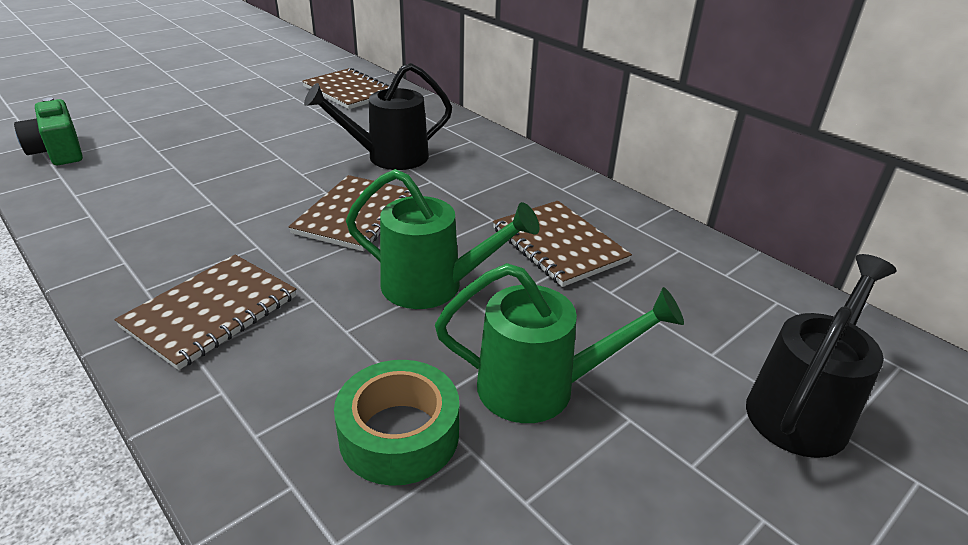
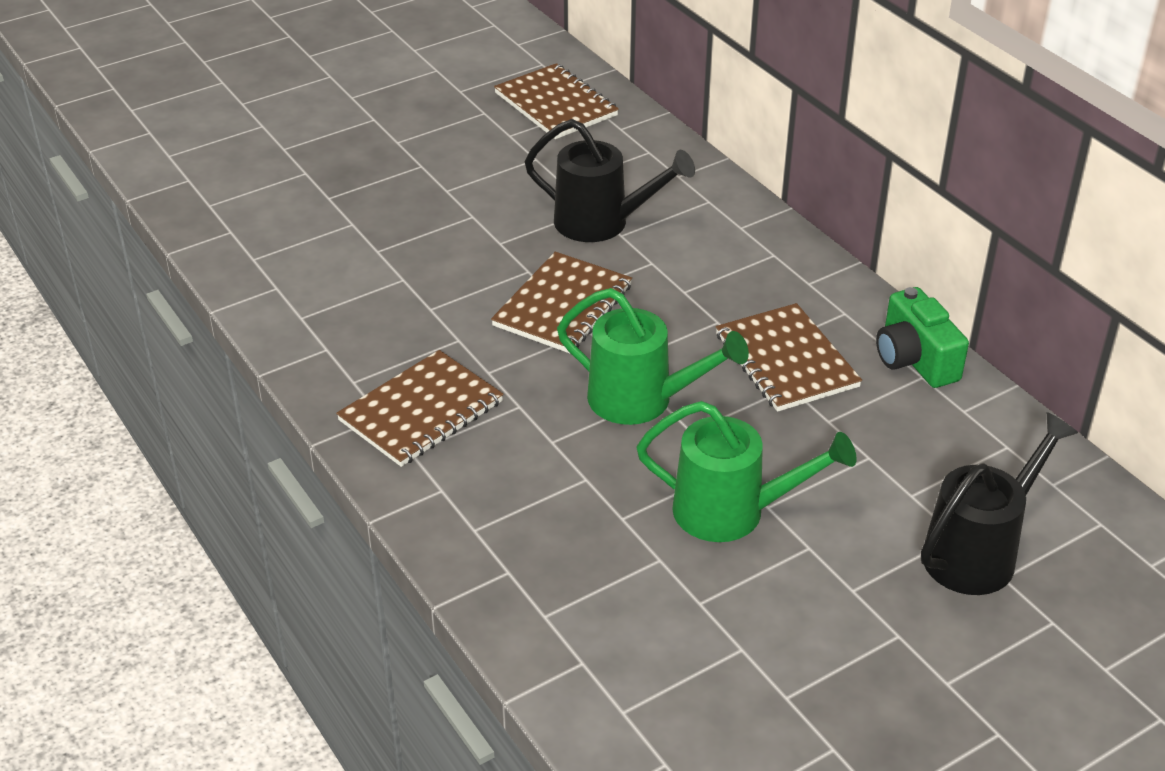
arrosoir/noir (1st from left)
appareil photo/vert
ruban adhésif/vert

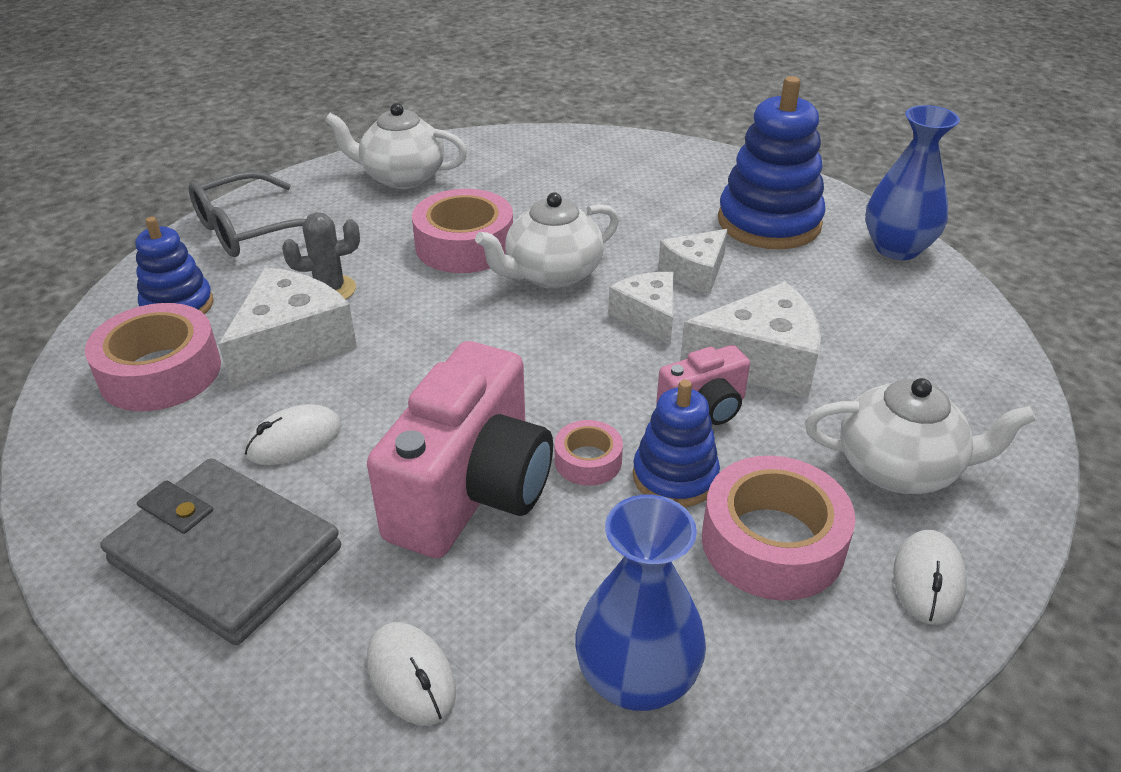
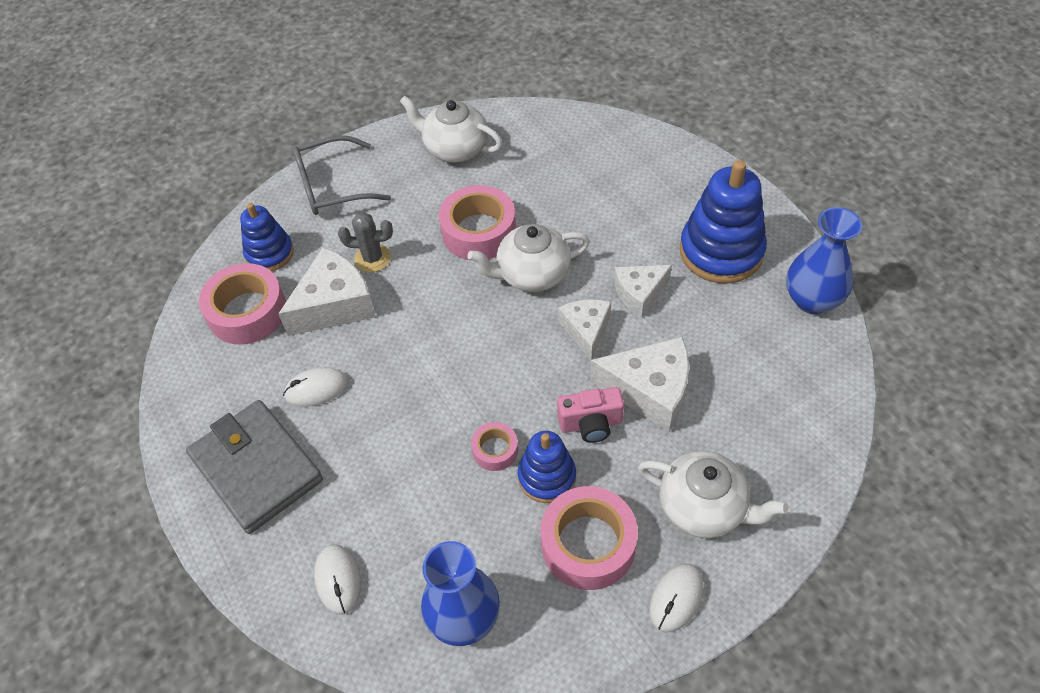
appareil photo/rose (1st from left in the first image)

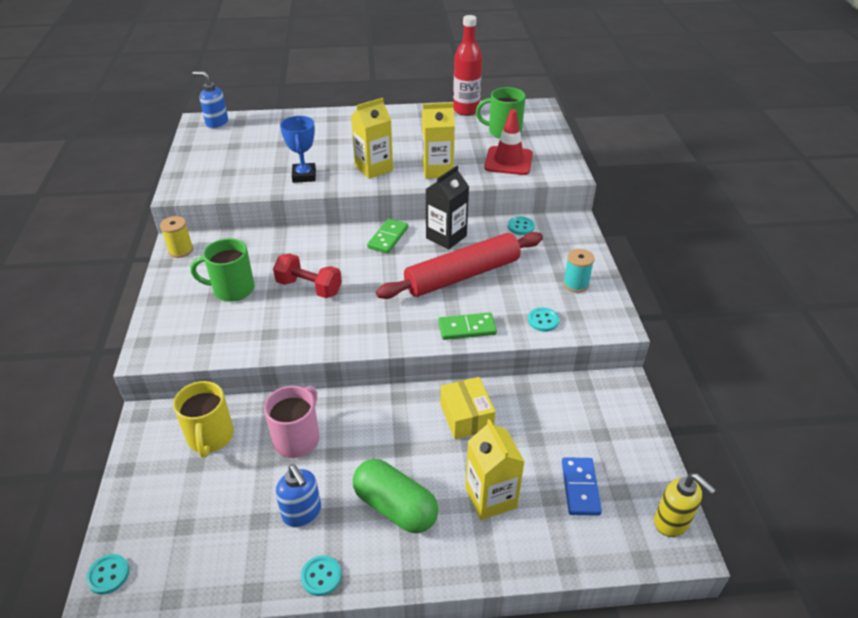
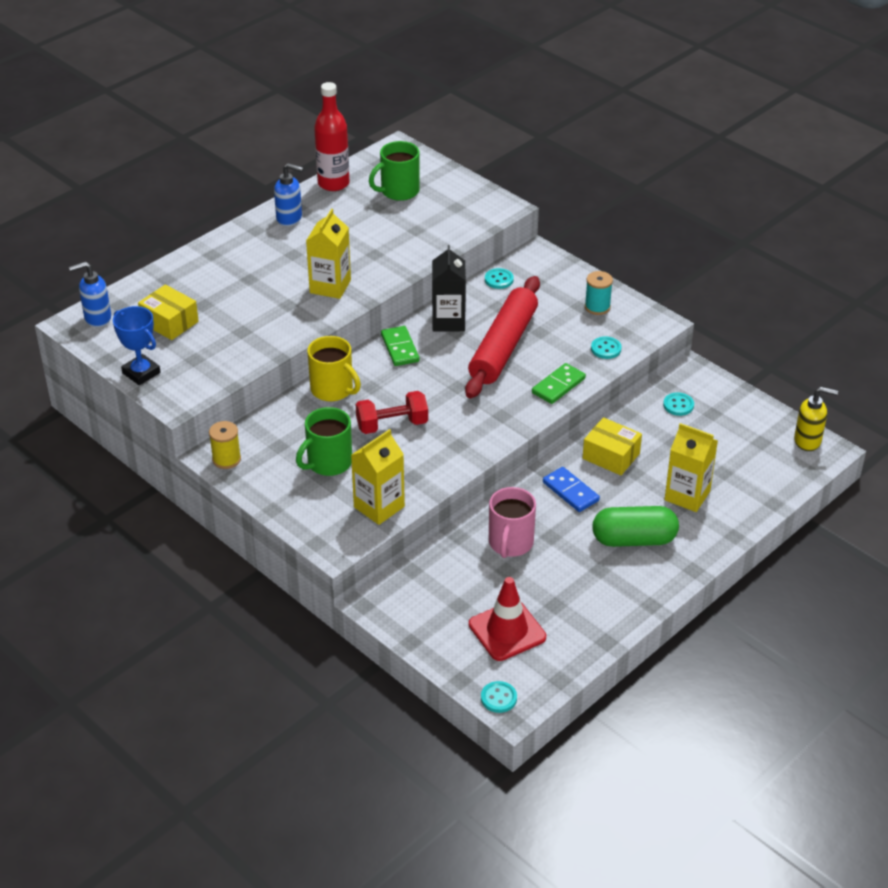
trophée/bleu
boîte/jaune (1st from left)
distributeur de savon/bleu (2nd from left)
tasse/jaune
brique de lait/jaune (2nd from left)
cône de chantier/rouge
tasse/rose
domino/bleu
bouton/turquoise (4th from left)

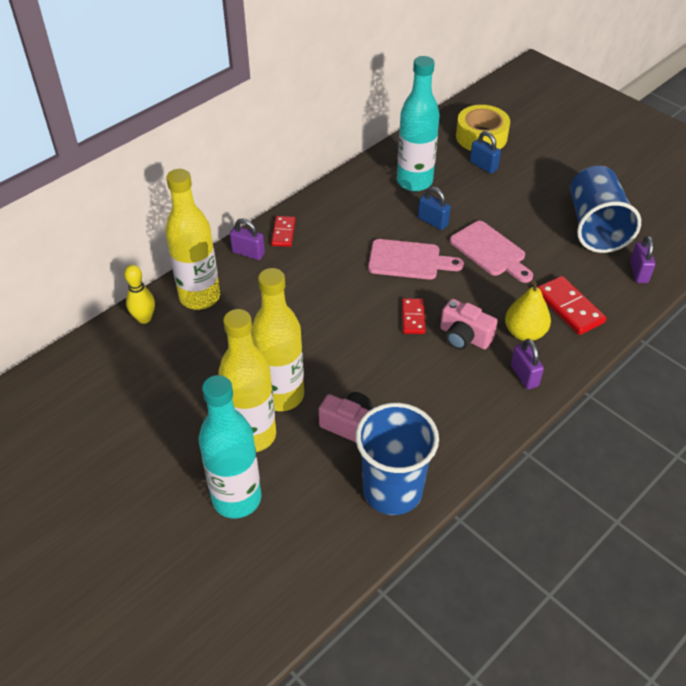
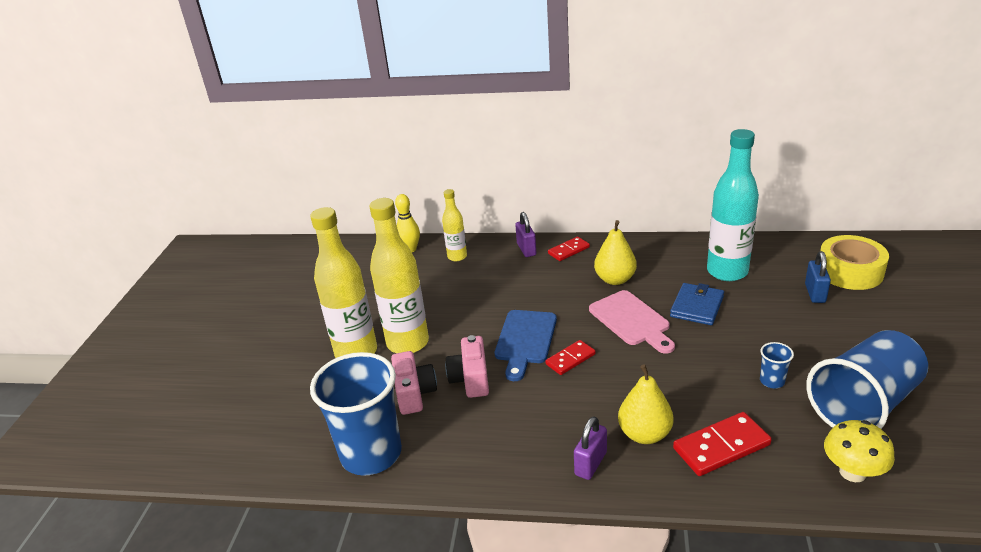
bouteille/jaune (3rd from left)
appareil photo/rose (2nd from left)
planche à découper/bleu
poire/jaune (1st from left)
portefeuille/bleu
domino/rouge (3rd from left)
gobelet/bleu (2nd from left)
champignon/jaune
bouteille/turquoise (1st from left in the first image)
planche à découper/rose (2nd from left in the first image)

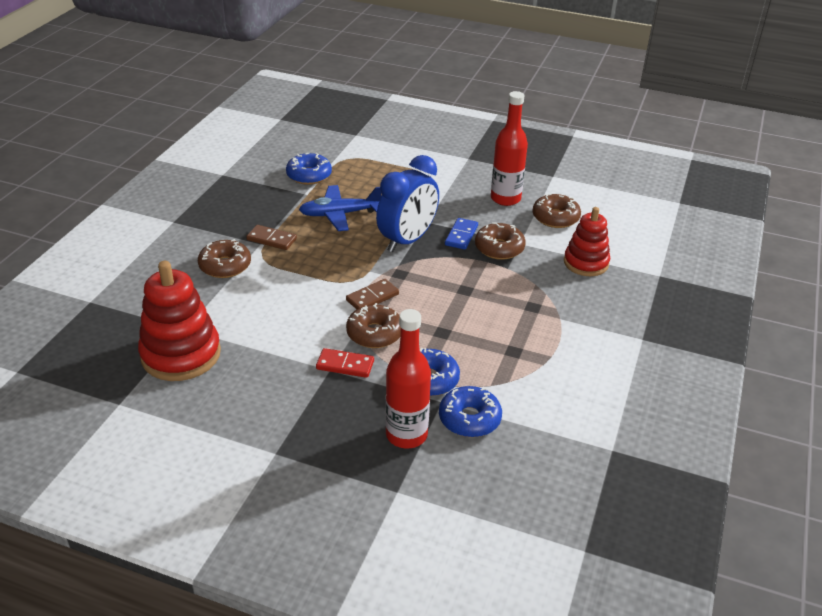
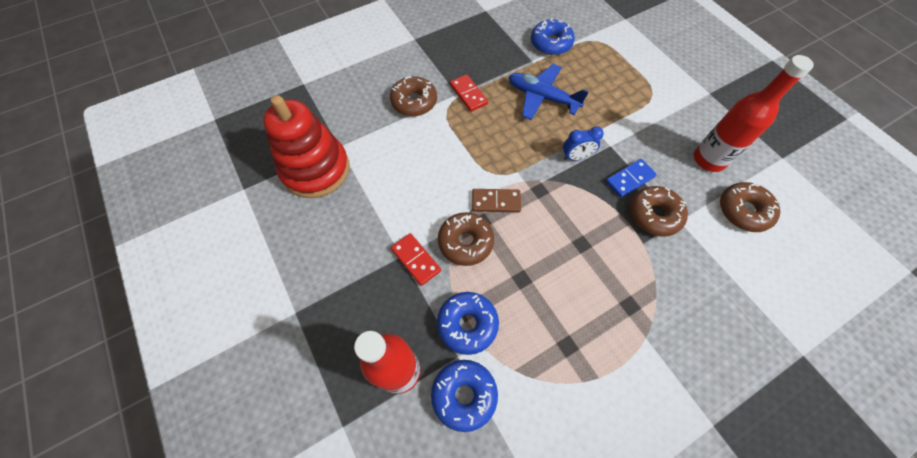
domino/rouge (2nd from left)
réveil/bleu
jouet à empiler/rouge (2nd from left in the first image)

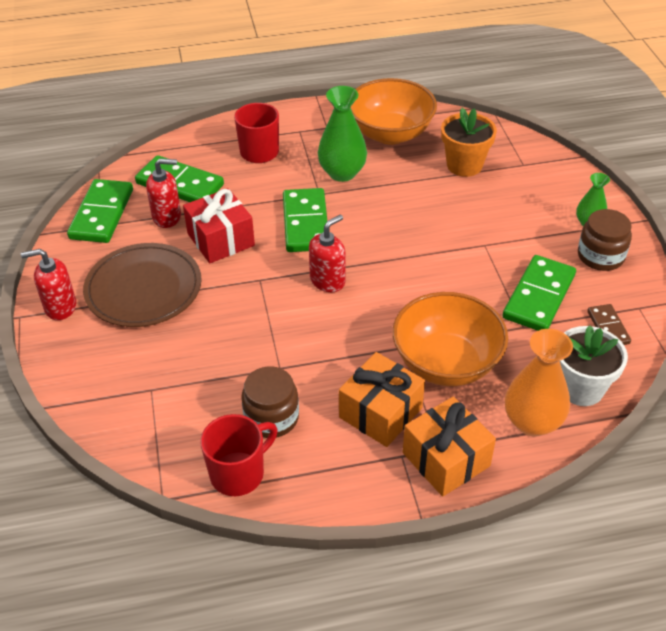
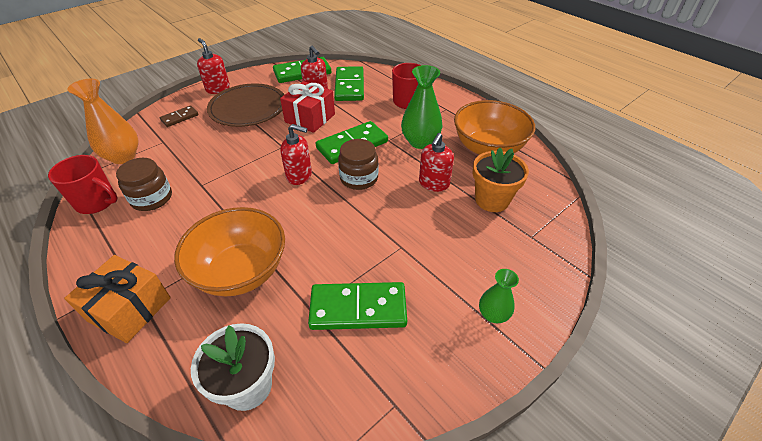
vase/orange
domino/marron
bocal/marron (2nd from left)
distributeur de savon/rouge (4th from left)
cadeau/orange (1st from left in the first image)

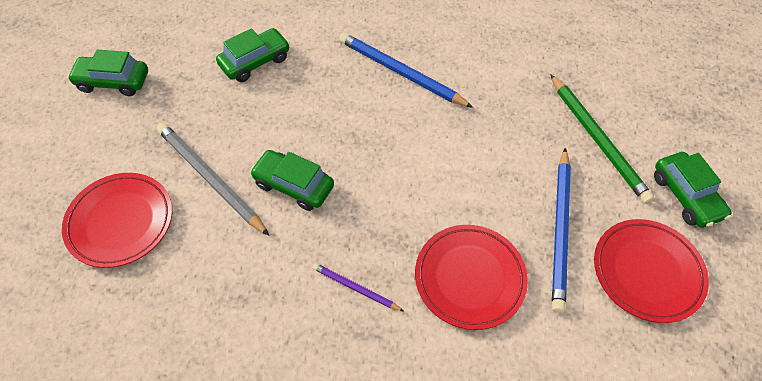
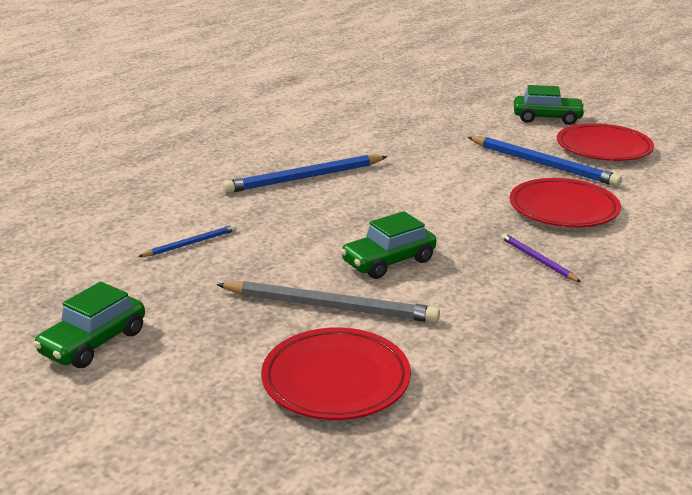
crayon/bleu (1st from left)
crayon/gris
crayon/violet
crayon/vert

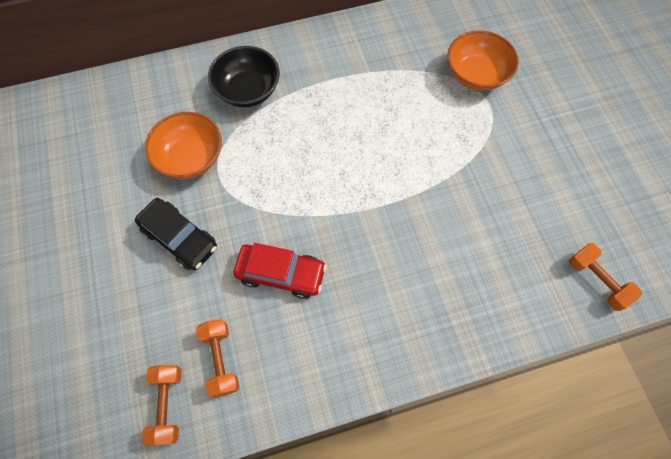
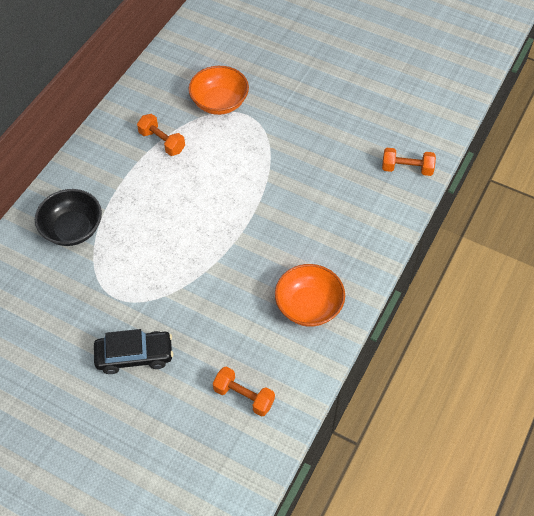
haltère/orange (1st from left)
bol/orange (2nd from left)
voiture/rouge

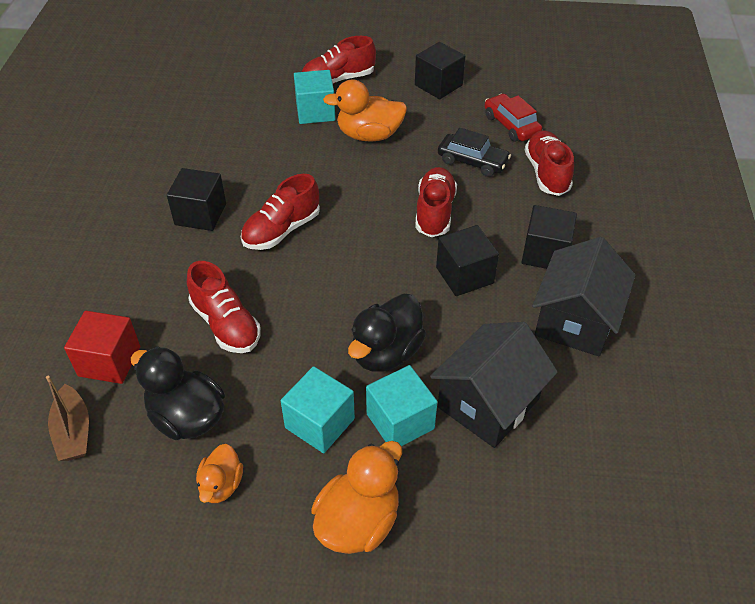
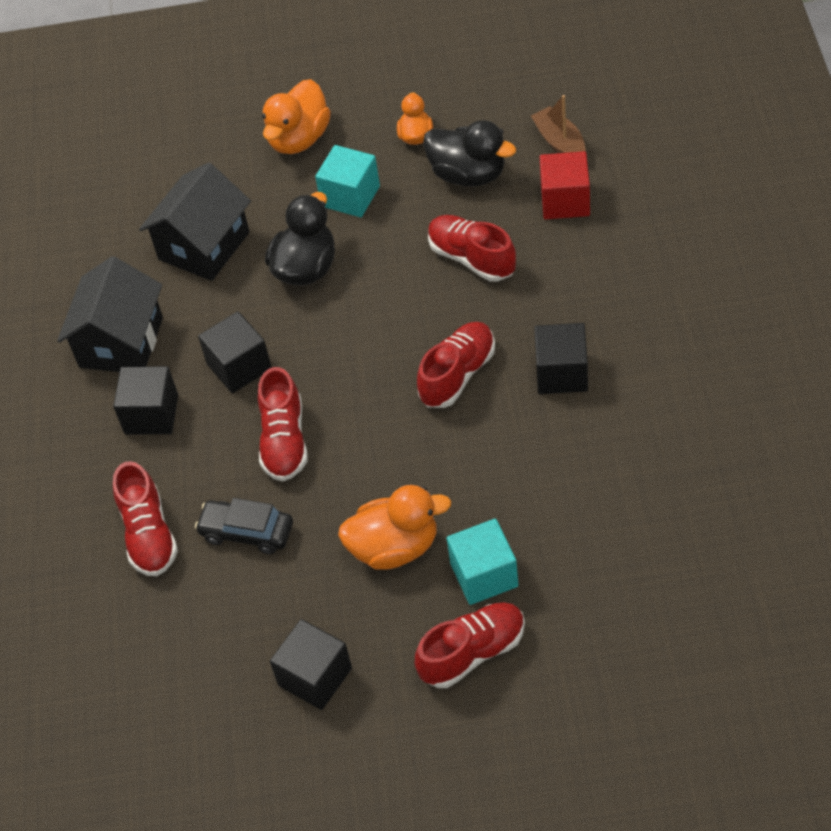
cube/turquoise (3rd from left in the first image)
voiture/rouge

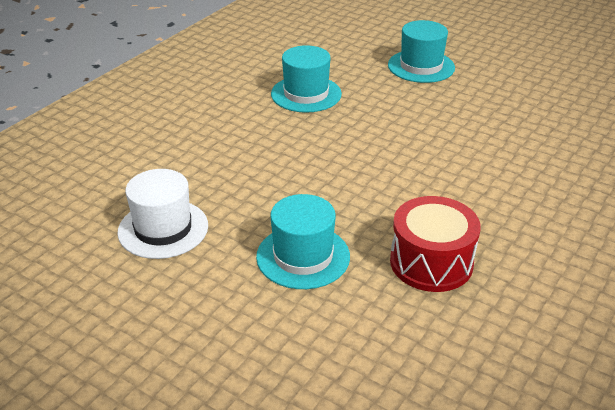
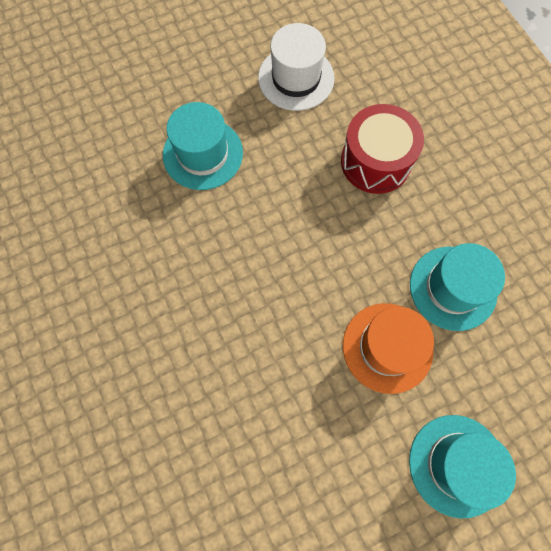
tambour/rouge
chapeau/orange

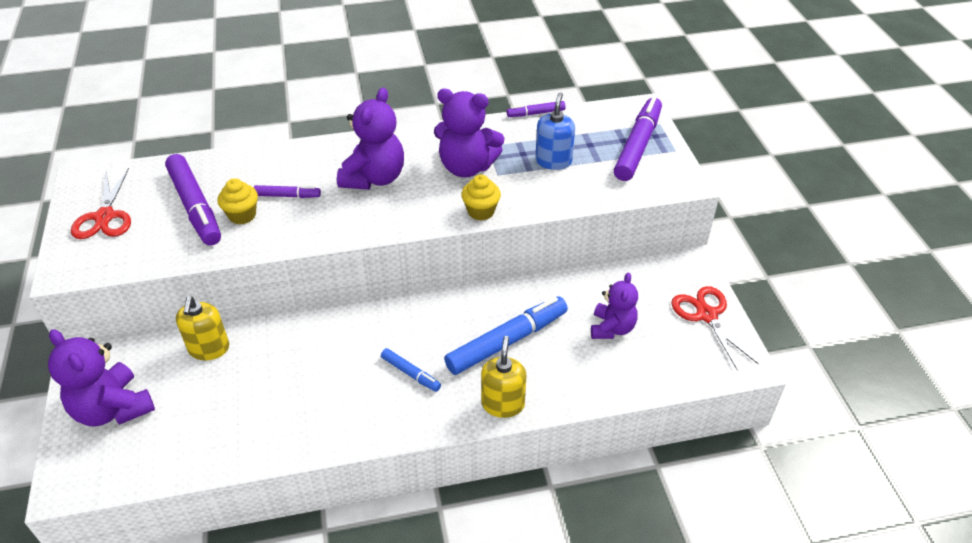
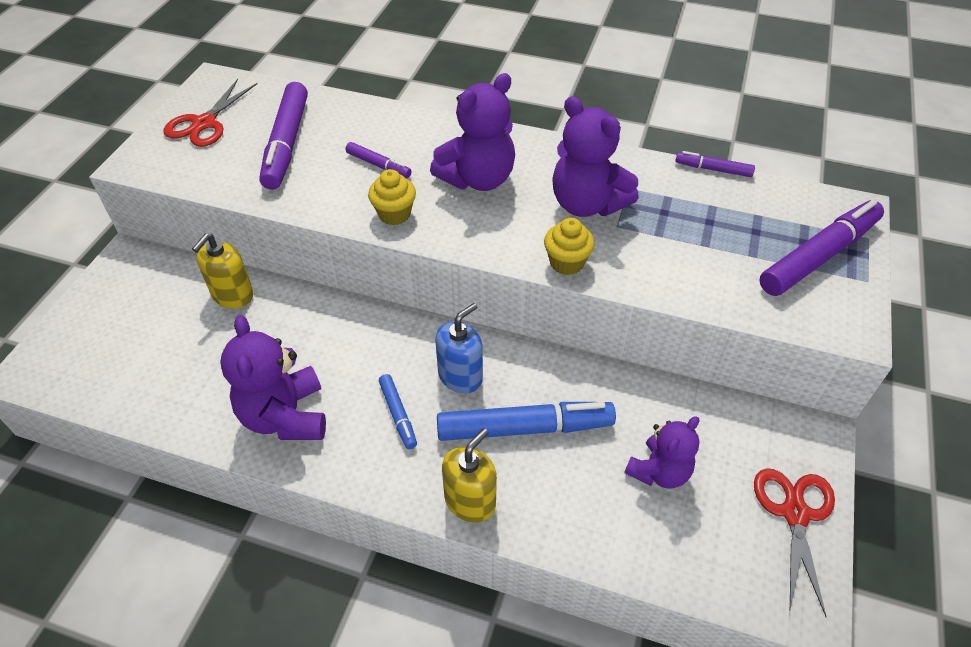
ours en peluche/violet (1st from left)
muffin/jaune (1st from left)
distributeur de savon/bleu

